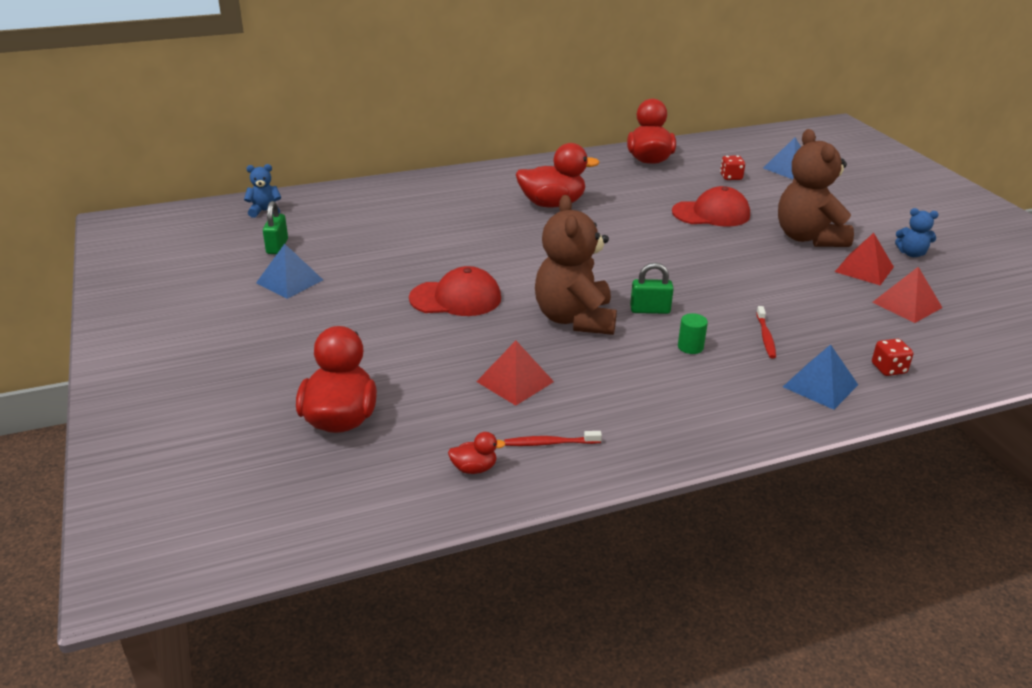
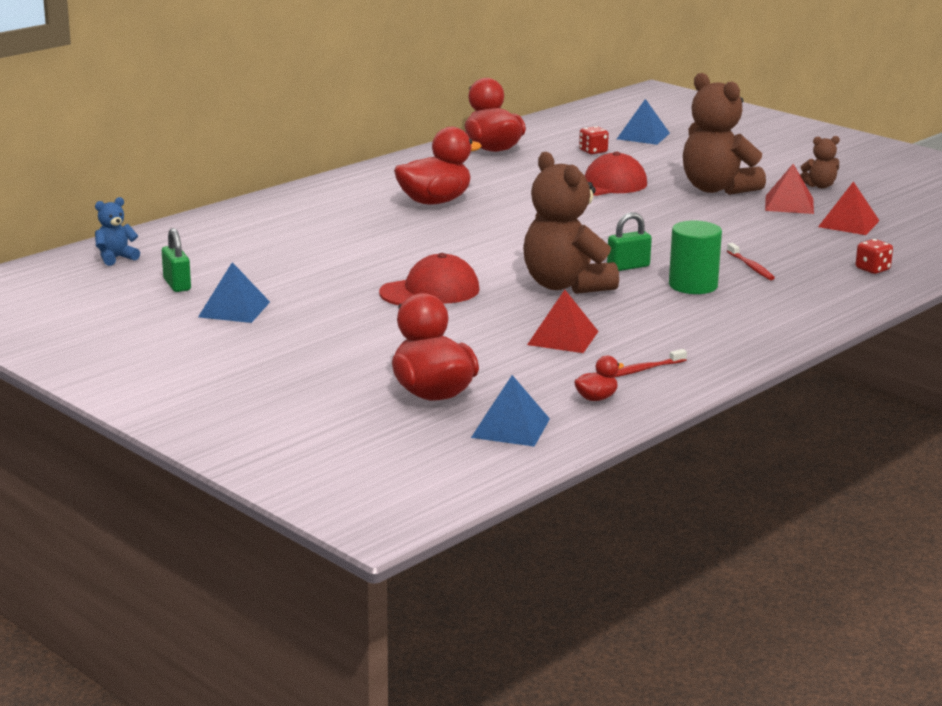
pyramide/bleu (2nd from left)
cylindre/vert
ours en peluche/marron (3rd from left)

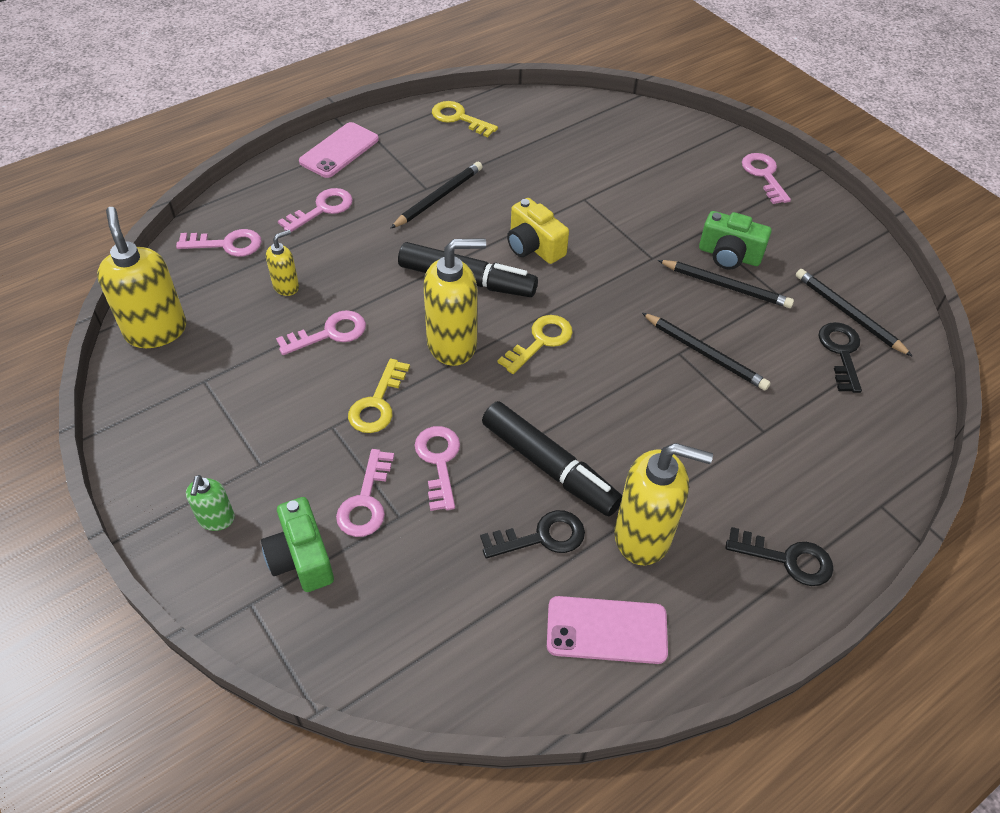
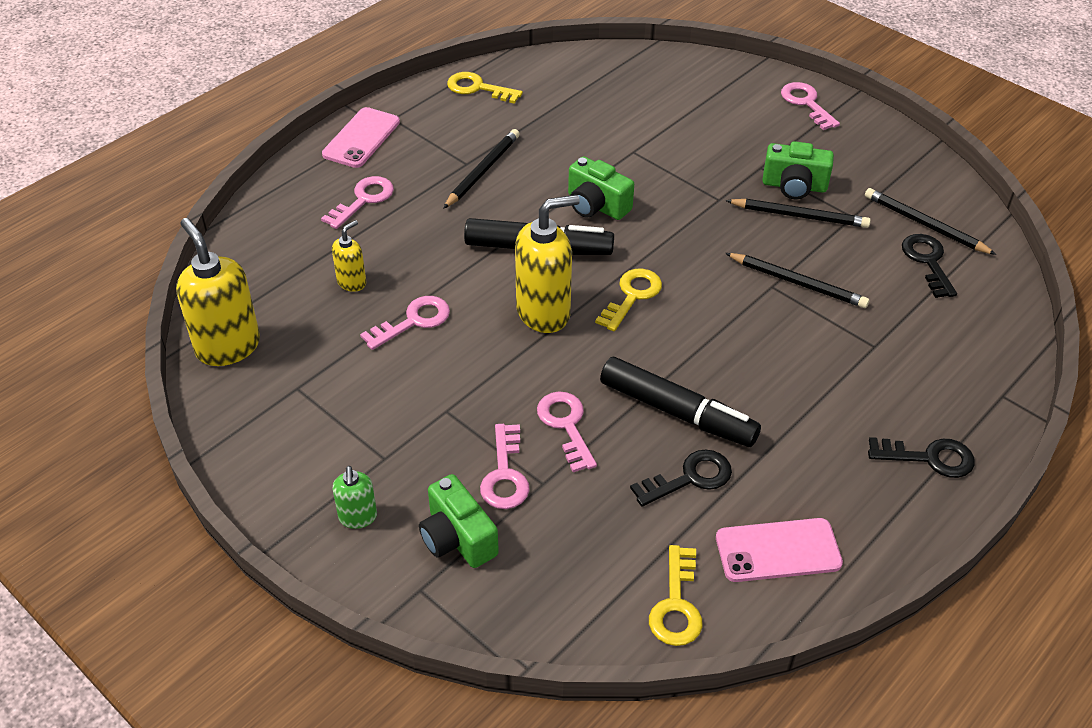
appareil photo/vert (2nd from left)
clé/jaune (3rd from left)
clé/rose (1st from left in the first image)
distributeur de savon/jaune (4th from left in the first image)

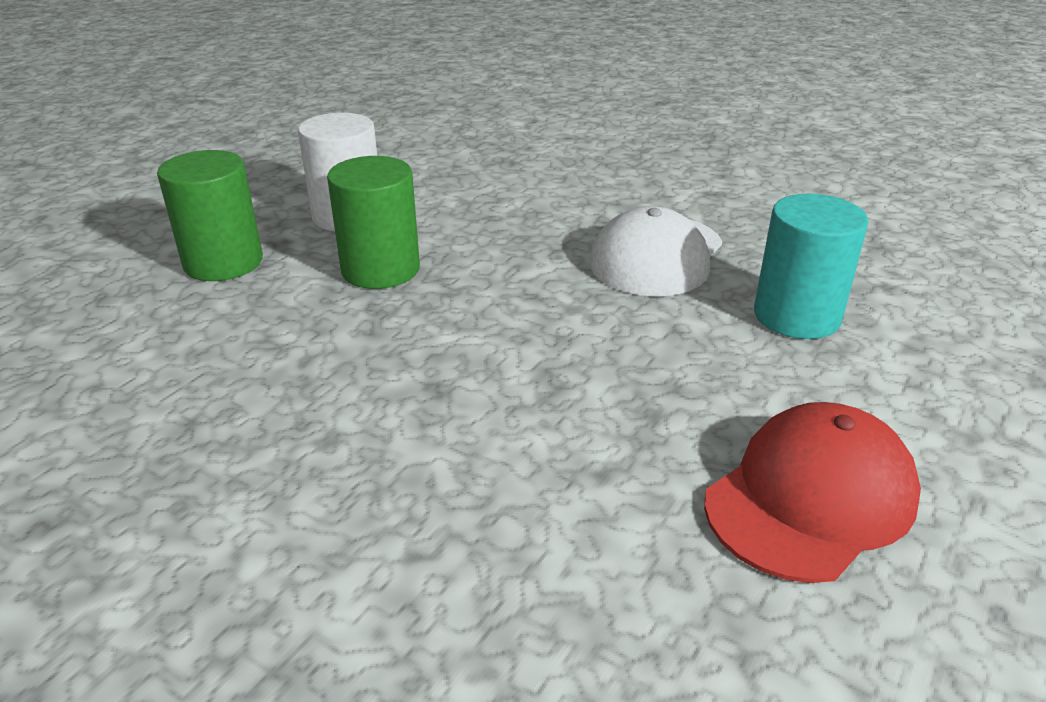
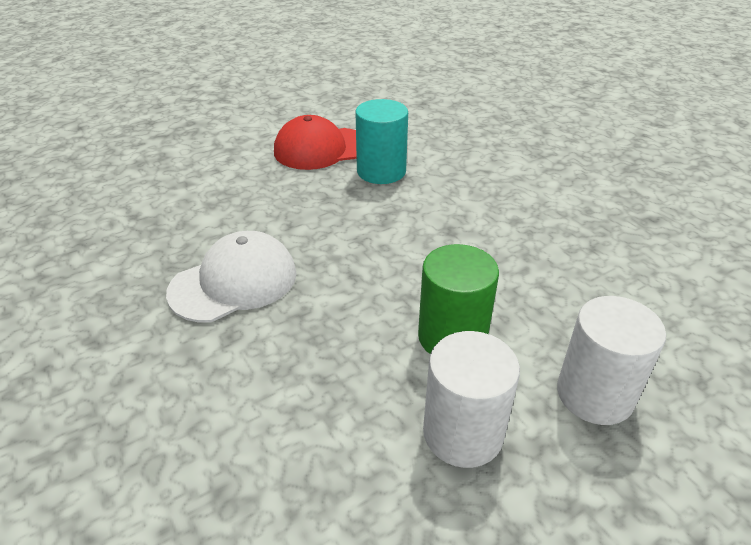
cylindre/turquoise
cylindre/blanc (2nd from left)

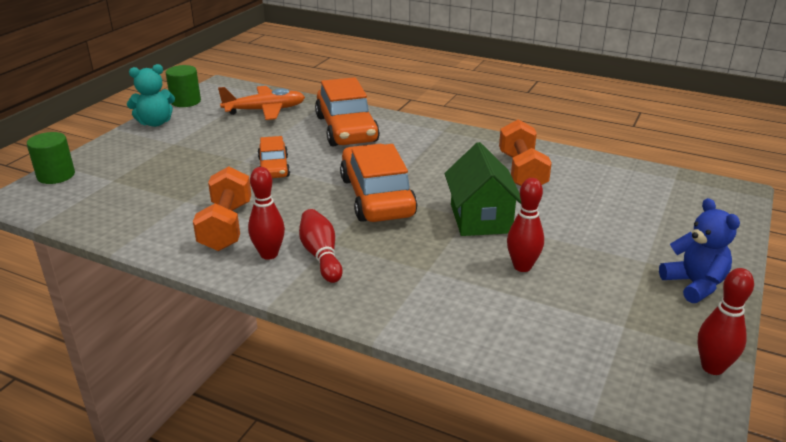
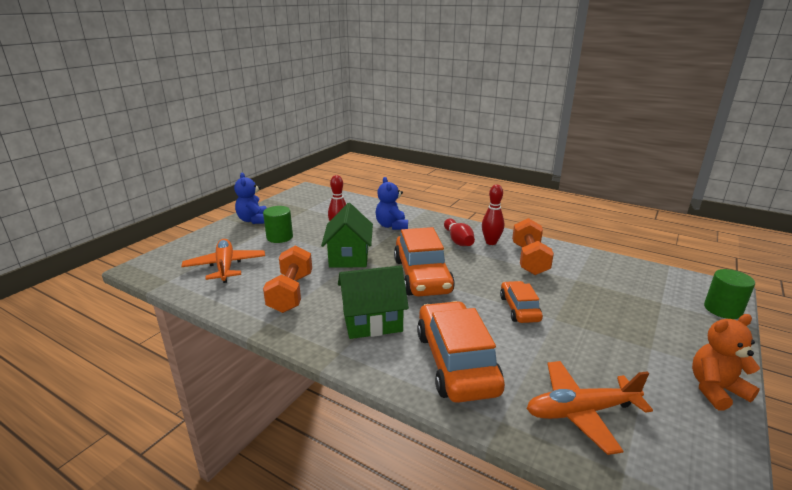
avion/orange (1st from left)
cylindre/vert (1st from left)
maison/vert (2nd from left)
ours en peluche/bleu (2nd from left)
ours en peluche/orange
quille/rouge (4th from left in the first image)

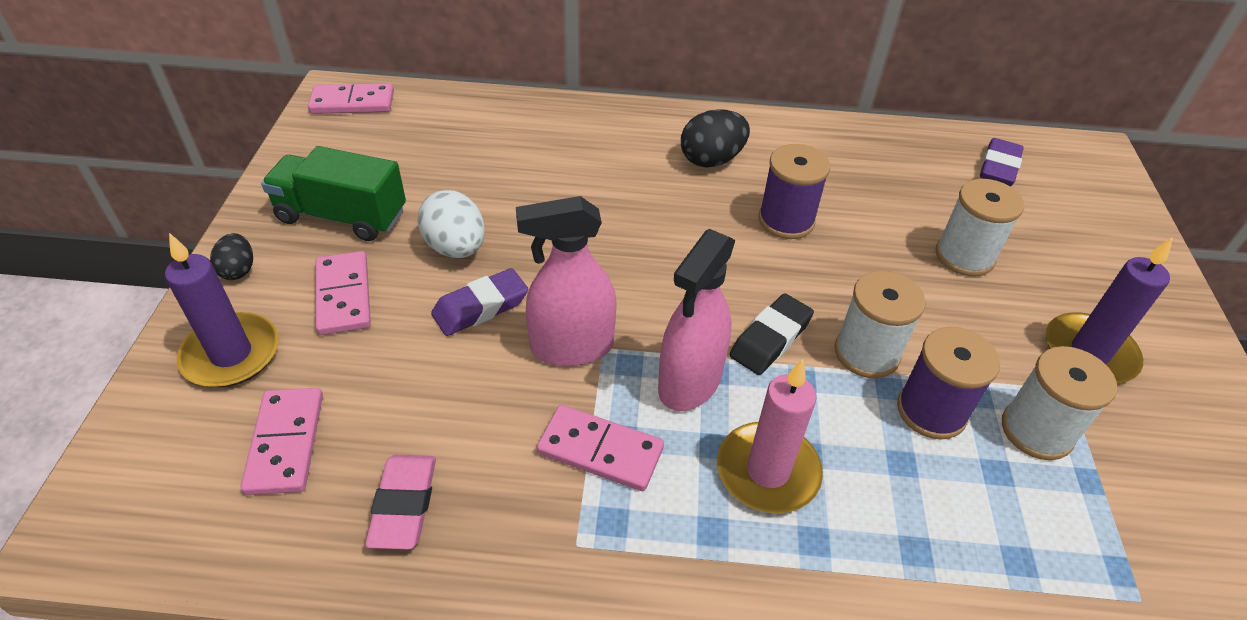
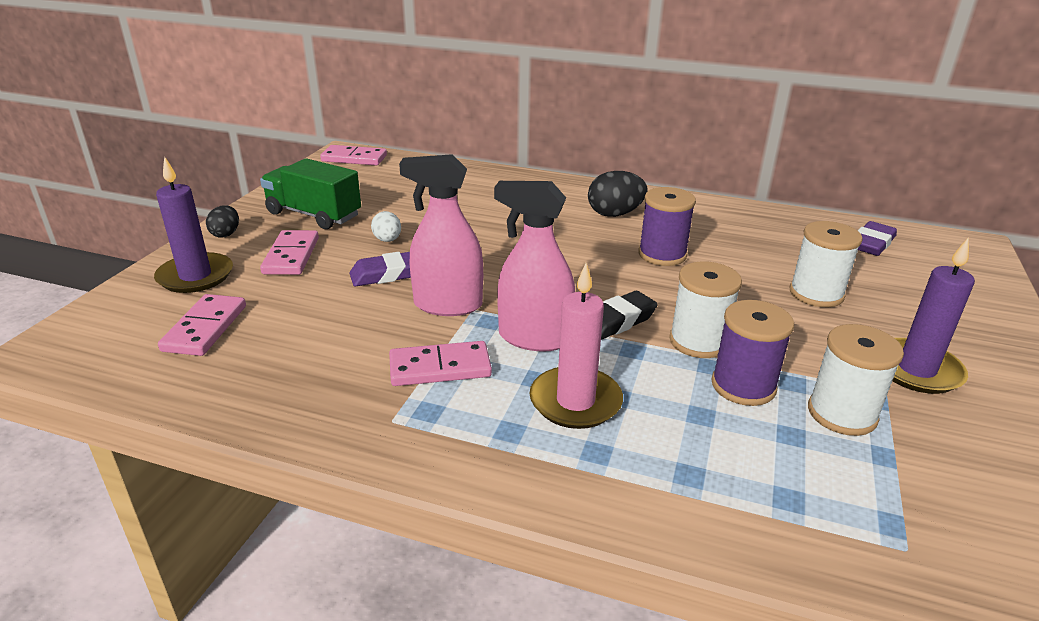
œuf/blanc
domino/rose (4th from left)
vaporisateur/rose (2nd from left)
gomme/rose

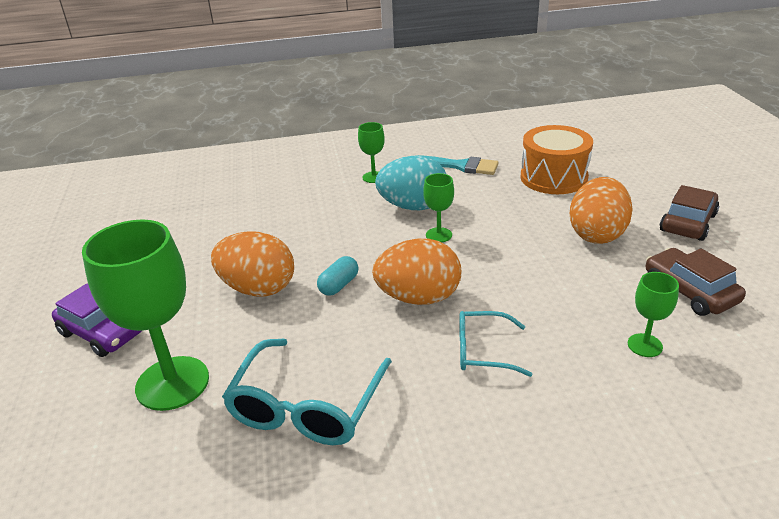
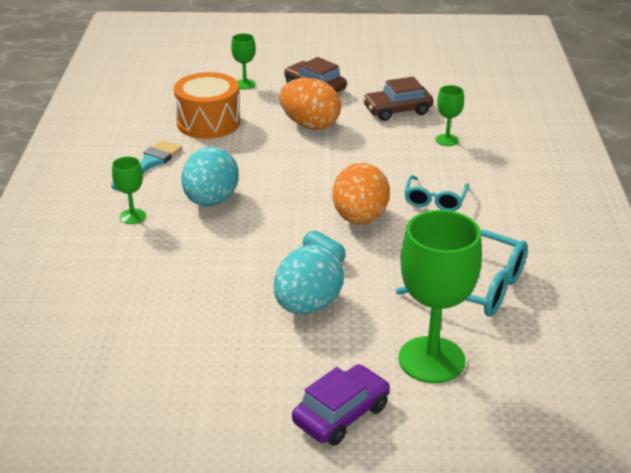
verre à pied/vert (2nd from left)
œuf/turquoise (2nd from left)

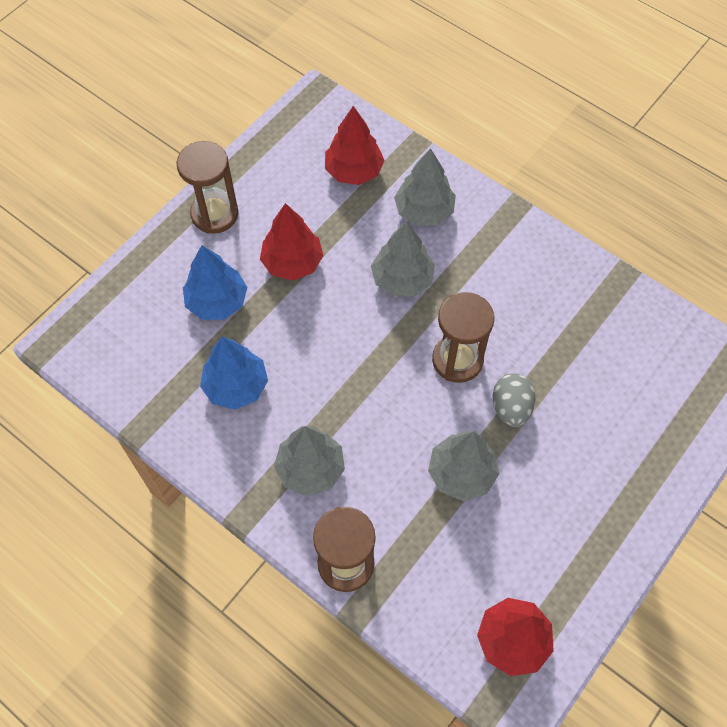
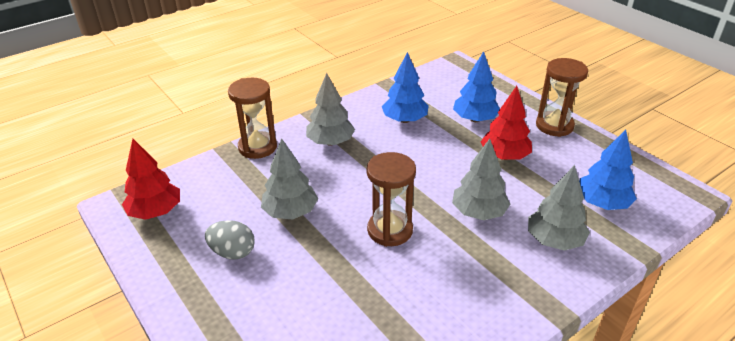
œuf/gris
arbre/bleu (3rd from left)

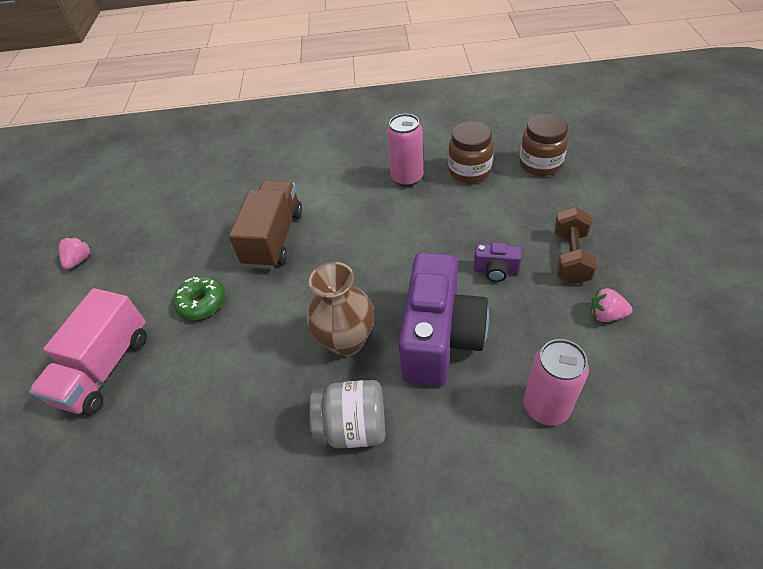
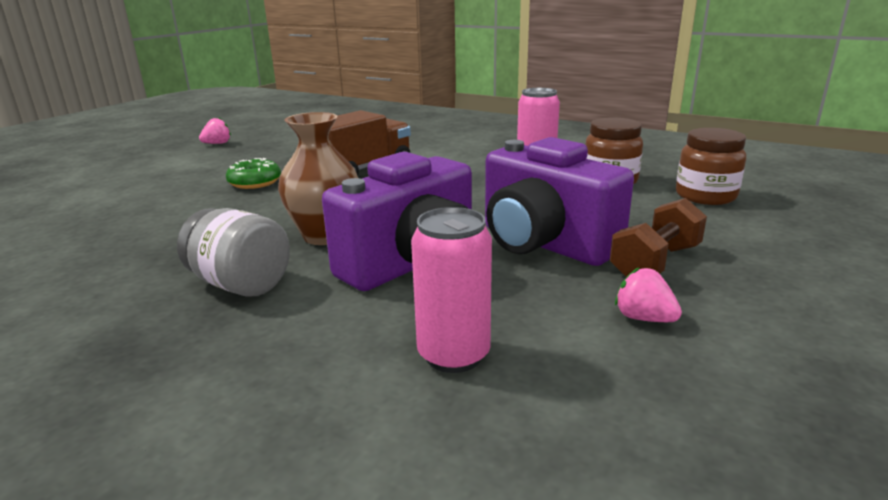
appareil photo/violet (2nd from left)
camion/rose

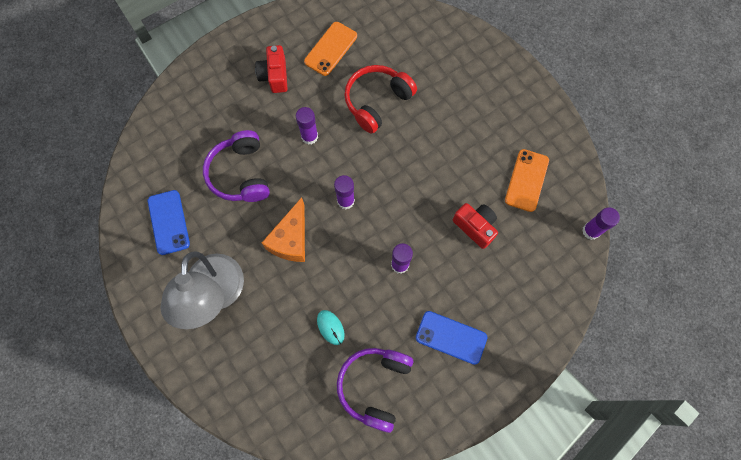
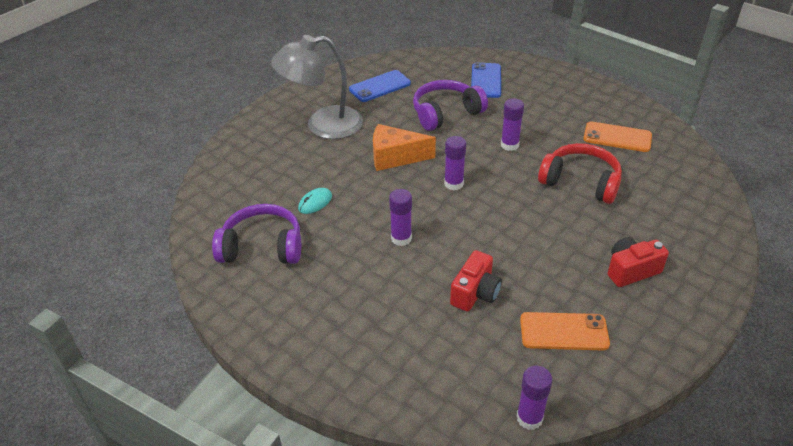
téléphone/bleu (2nd from left)
appareil photo/rouge (2nd from left)

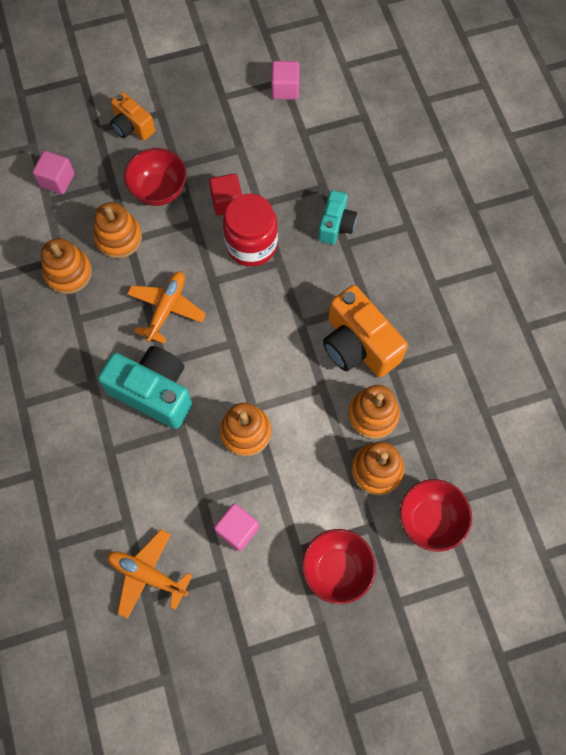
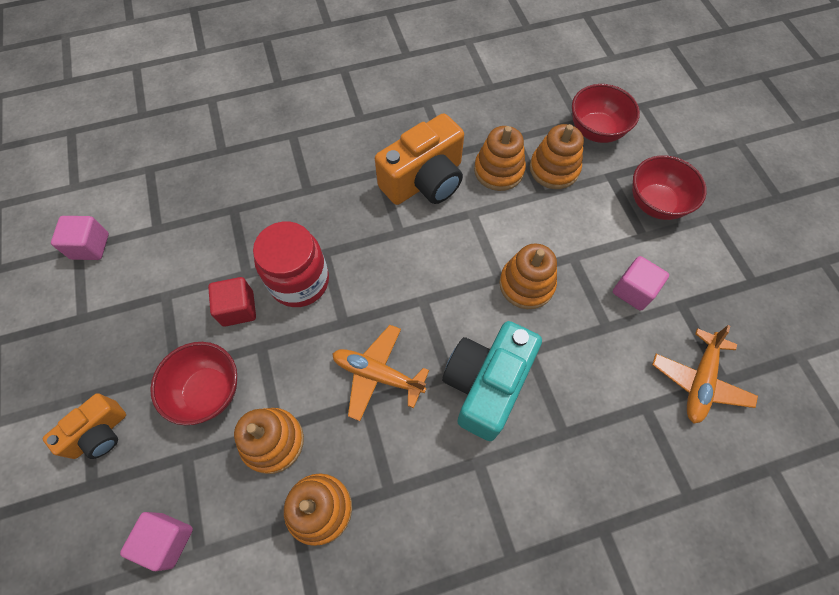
appareil photo/turquoise (2nd from left in the first image)

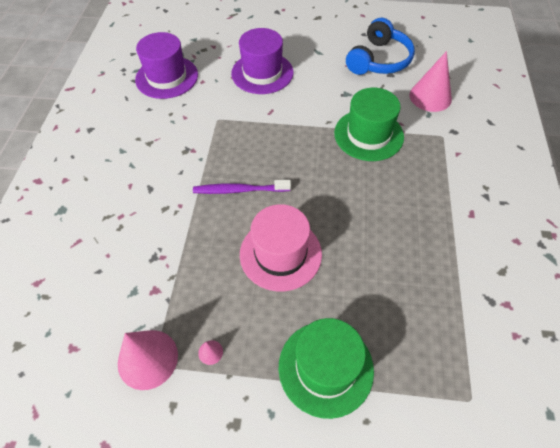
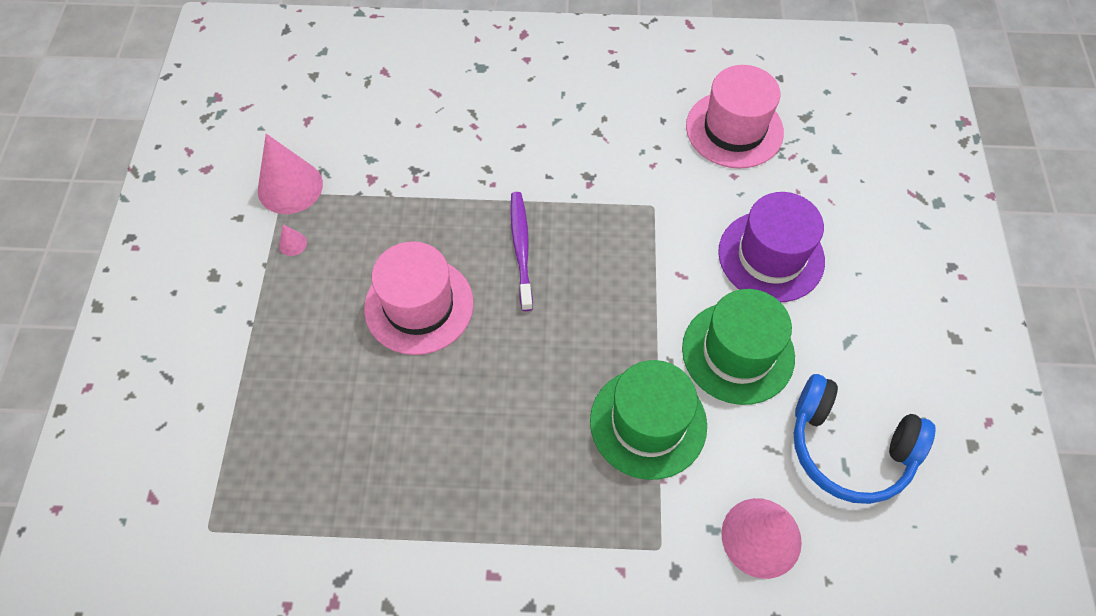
chapeau/vert (2nd from left)
chapeau/rose (2nd from left)

